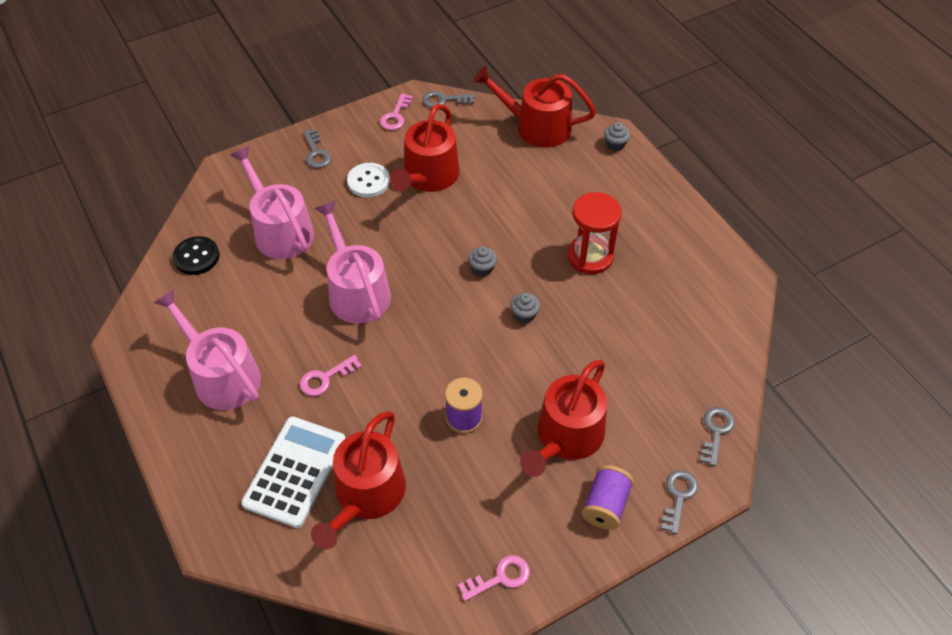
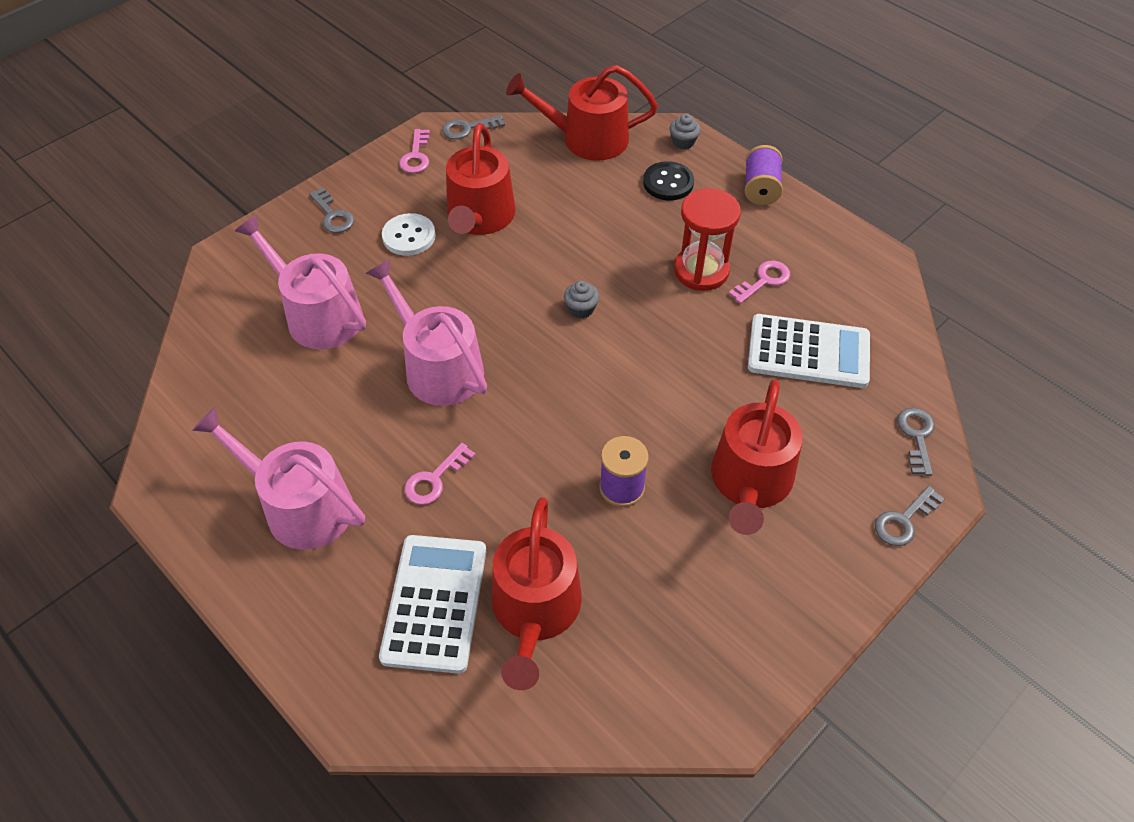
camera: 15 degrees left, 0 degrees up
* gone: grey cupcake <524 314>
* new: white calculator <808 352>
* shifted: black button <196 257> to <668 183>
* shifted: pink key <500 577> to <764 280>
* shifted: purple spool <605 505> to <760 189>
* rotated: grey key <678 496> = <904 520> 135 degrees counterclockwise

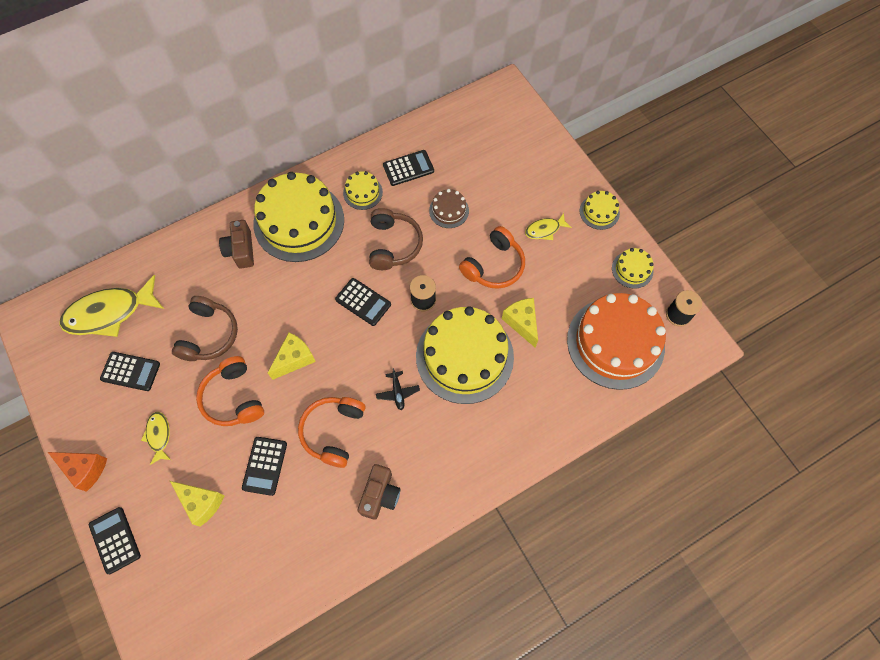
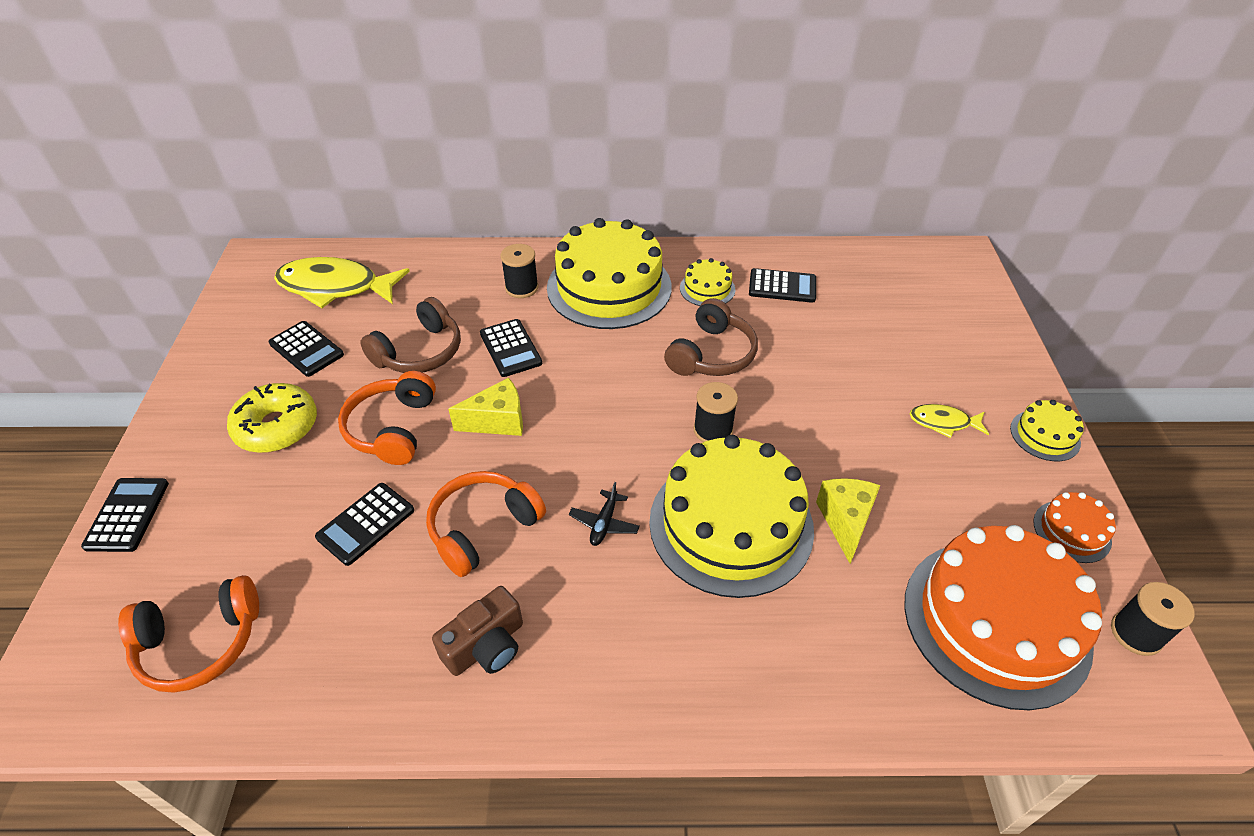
camera: 30 degrees right, 20 degrees down
* gone: orange cheese <85 469>
* gone: yellow cheese <202 502>
* gone: brown cake <449 210>
* shifted: black calculator <363 302> to <510 348>
* shifted: orange headphones <494 266> to <200 643>
* swapped: yellow fish <159 435> to yellow donut <277 427>
* swapped: brown camera <241 250> to black spool <521 288>
* repainted: yellow cake <632 269> to orange cake <1072 531>

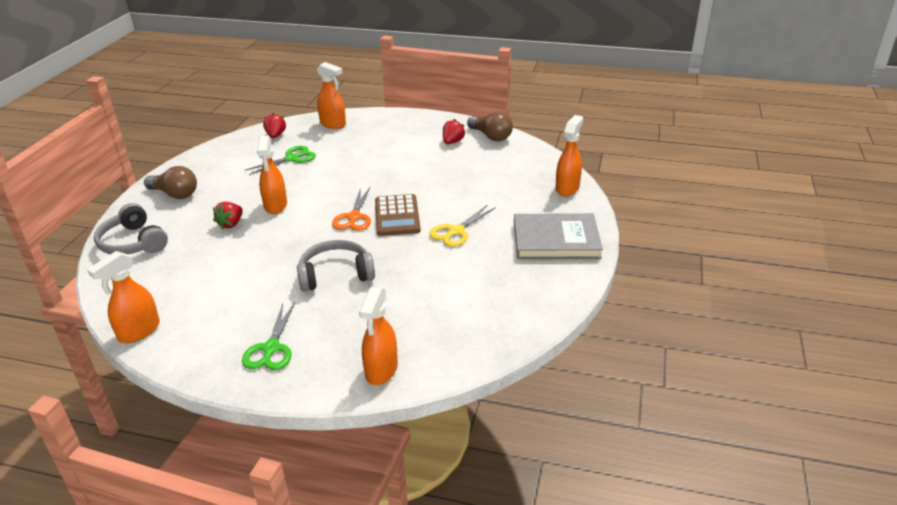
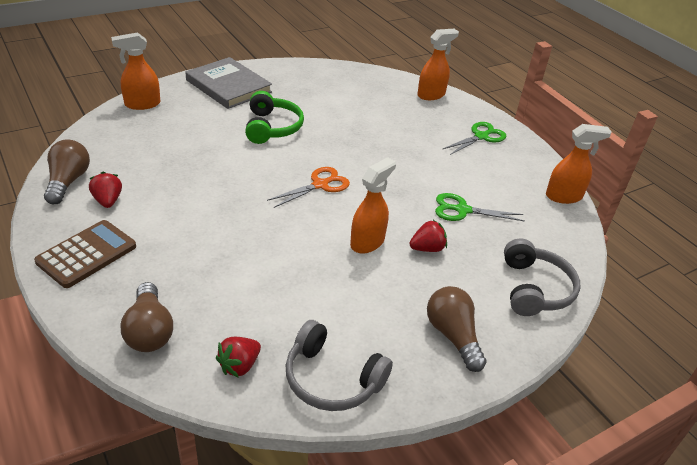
camera: 140 degrees left, 5 degrees up
* shifted: green scissors <292 158> to <462 210>
* shifted: grey headphones <336 275> to <332 379>
* shifted: brown calculator <397 216> to <87 254>
* swapped: orange spray bottle <333 124> to brown light bulb <149 331>
* swapped: yellow scissors <456 231> to green headphones <272 127>
* rotated: red strawberry <452 142> = <108 201> 90 degrees clockwise

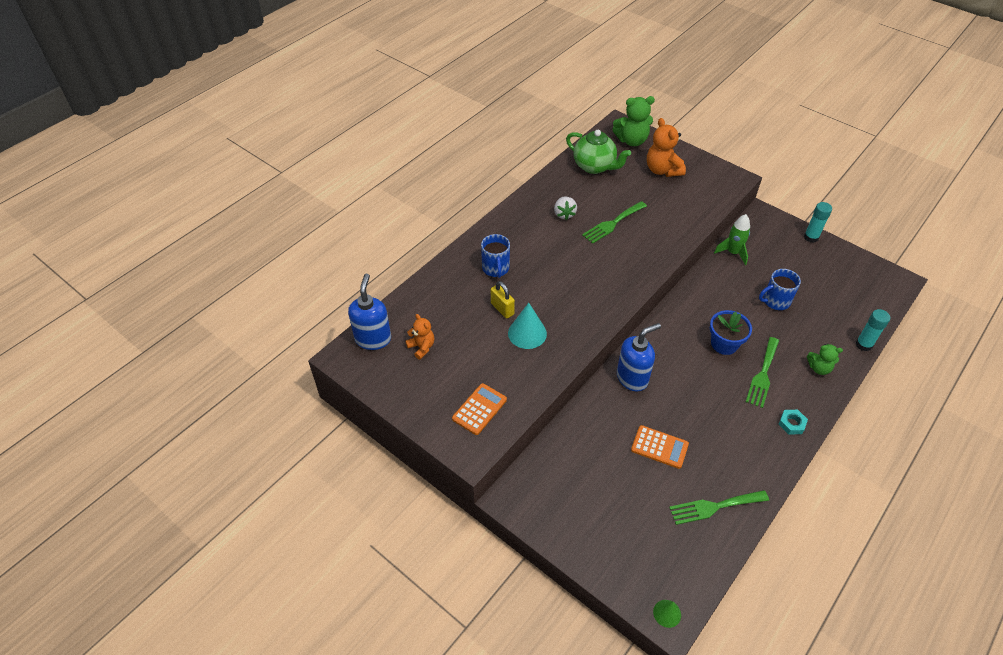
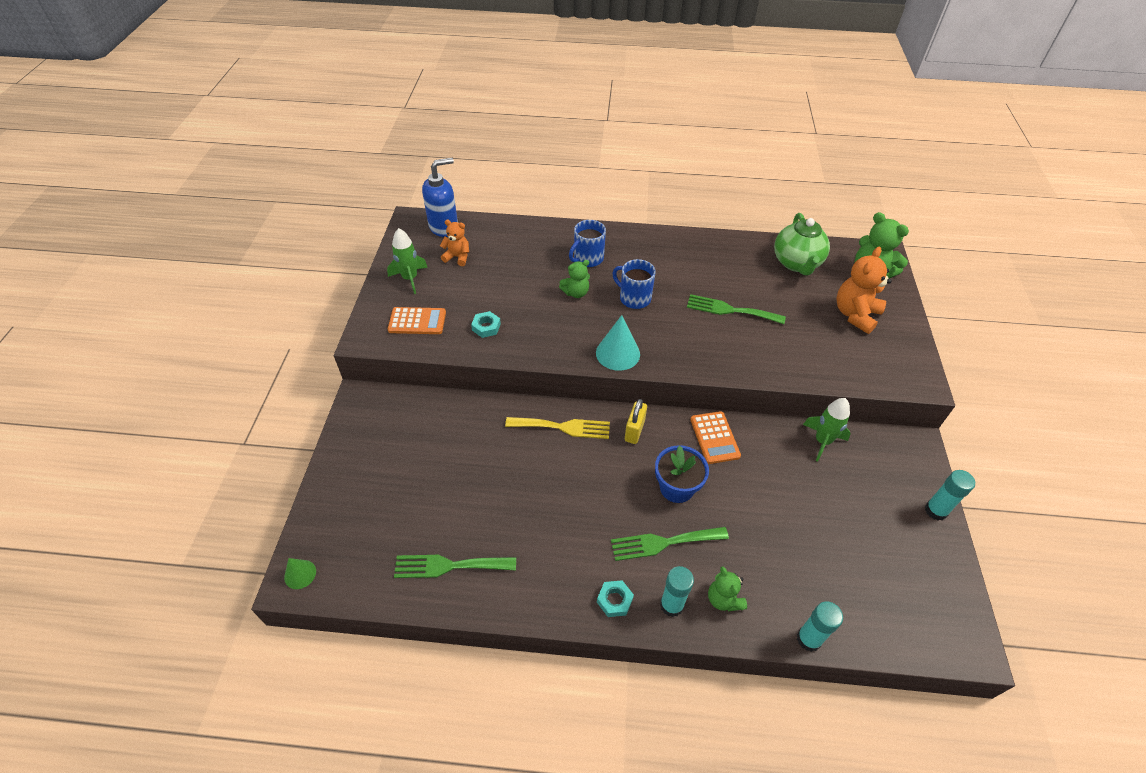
camera: 55 degrees right, 0 degrees up
* gone: white strawberry <564 214>
* new: green rocket <410 279>
* new: turquoise nut <486 327>
* new: green teddy bear <576 293>
* new: turquoise glue stick <671 605>
* shifted: yellow padlock <502 309> to <634 431>
* shifted: turquoise cone <527 333> to <618 353>
* shifted: orange calculator <659 447> to <714 438>
* shifted: blue mug <775 301> to <634 298>
* swapped: blue soap dispenser <632 378> to yellow fork <563 427>
* rotated: orange teddy bear <421 347> = <457 257> 90 degrees counterclockwise
* rotated: green fork <714 507> = <449 566> 45 degrees counterclockwise

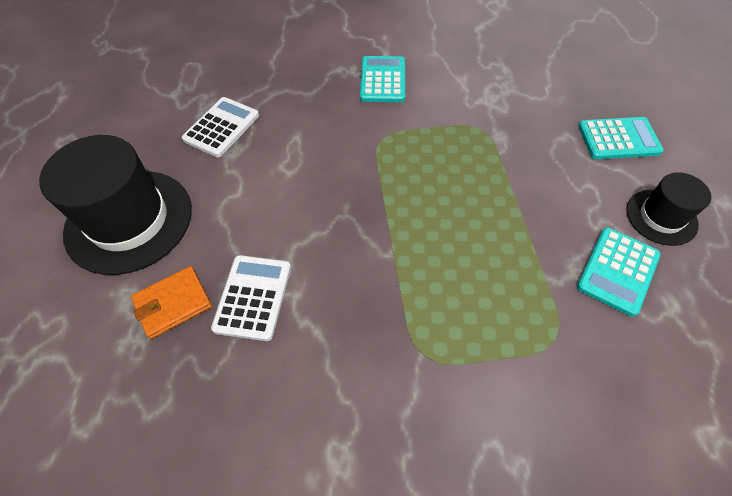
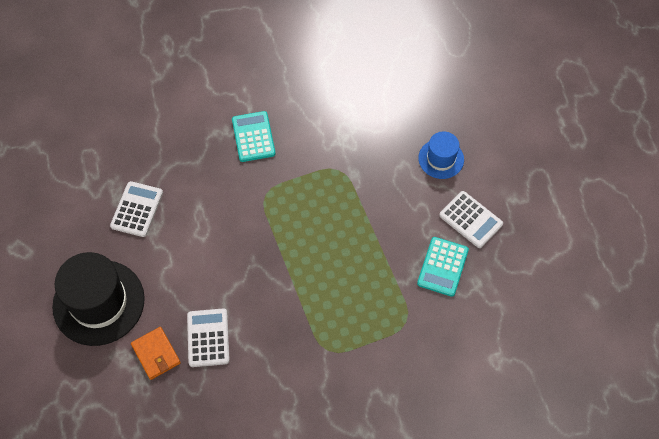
camera: 15 degrees left, 5 degrees up
* swapped: turquoise calculator <618 139> to blue hat <441 159>
* swapped: black hat <661 217> to white calculator <470 220>
* rotated: orange wallet <173 303> = <156 354> 75 degrees counterclockwise

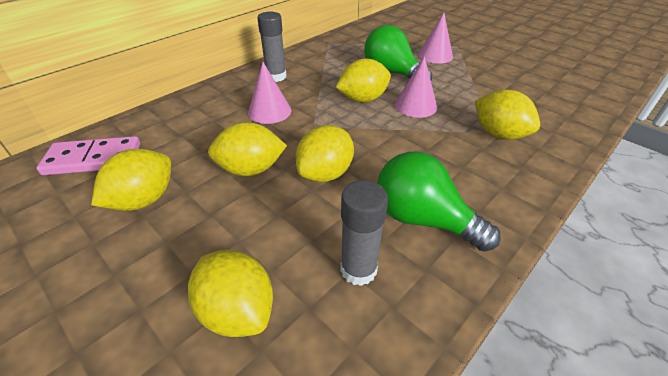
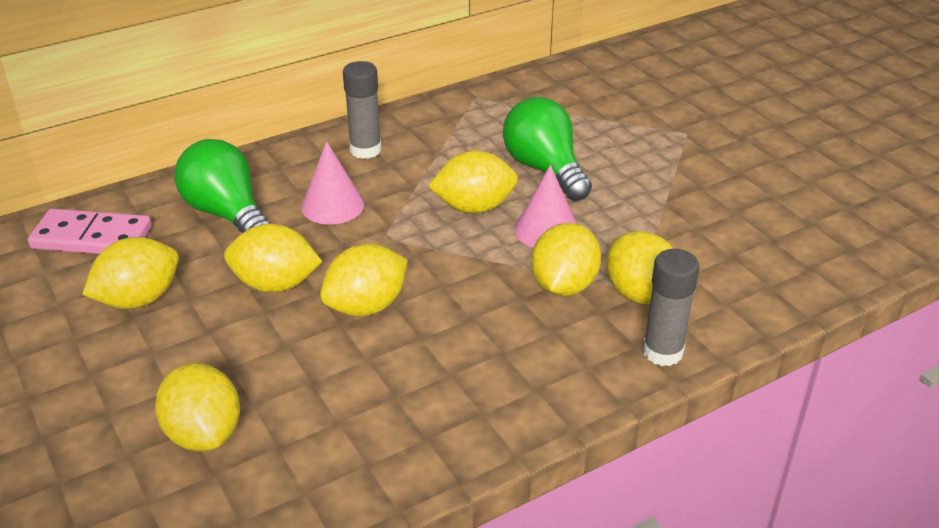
camera: 15 degrees right, 5 degrees down
* gone: pink cone <435 55>
* new: yellow lemon <563 285>
* shifted: grey glue stick <358 269> to <662 352>
* shifted: green light bulb <423 219> to <227 214>

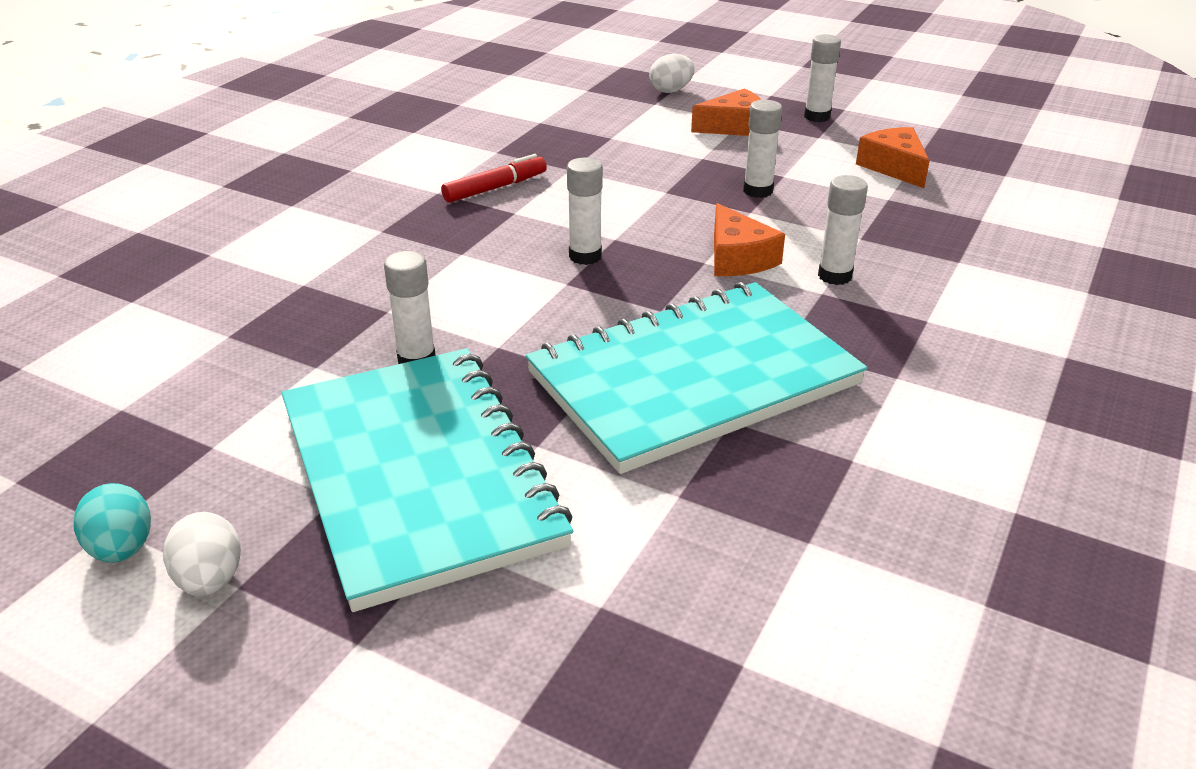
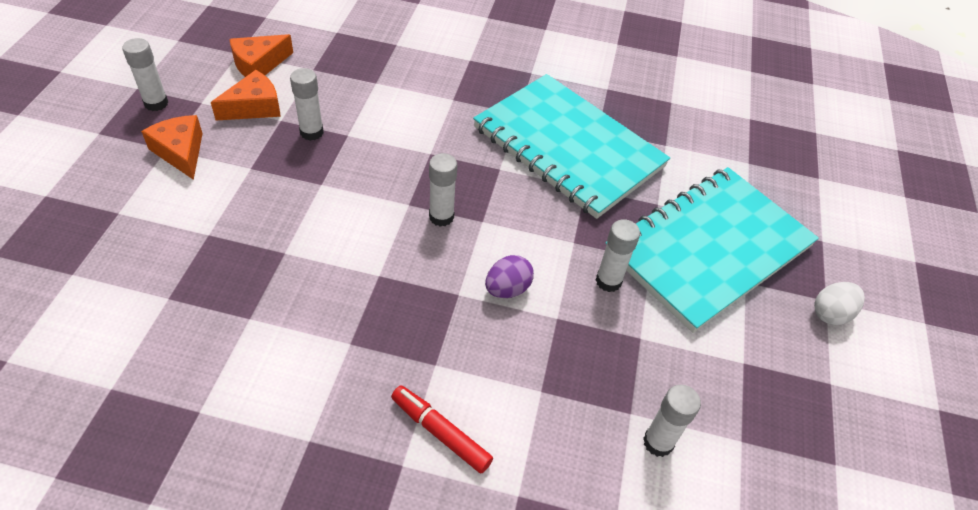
camera: 110 degrees left, 15 degrees up
* gone: turquoise egg <122 549>
* gone: white egg <671 90>
* new: purple egg <507 289>
* shifted: red marker <495 188> to <440 432>
* shifted: orange cheese <737 258> to <254 107>
* shifted: white glue stick <835 276> to <658 442>

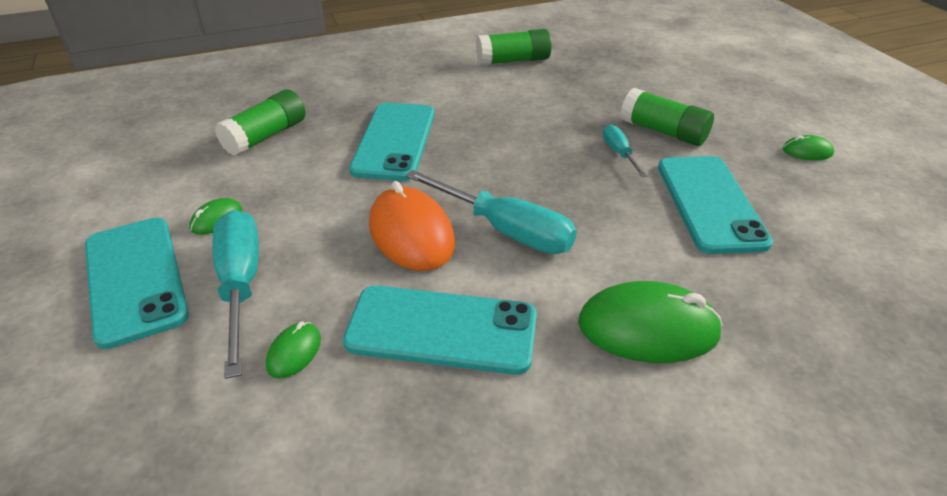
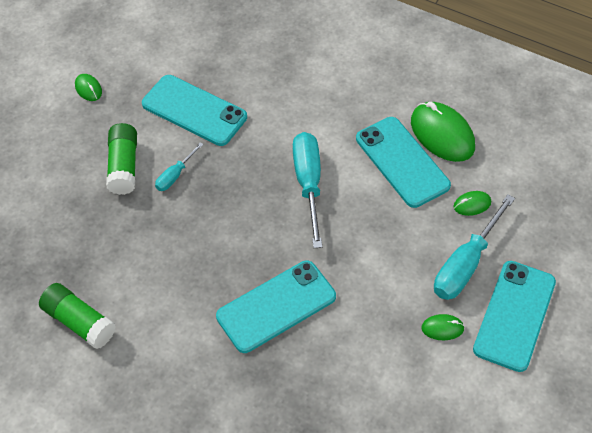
camera: 130 degrees left, 15 degrees up
* gone: green glue stick <266 136>
* gone: orange mouse <411 234>
* shifted: green mouse <648 328> to <442 134>
* rotated: turquoise phone <710 203> = <194 110> 75 degrees clockwise

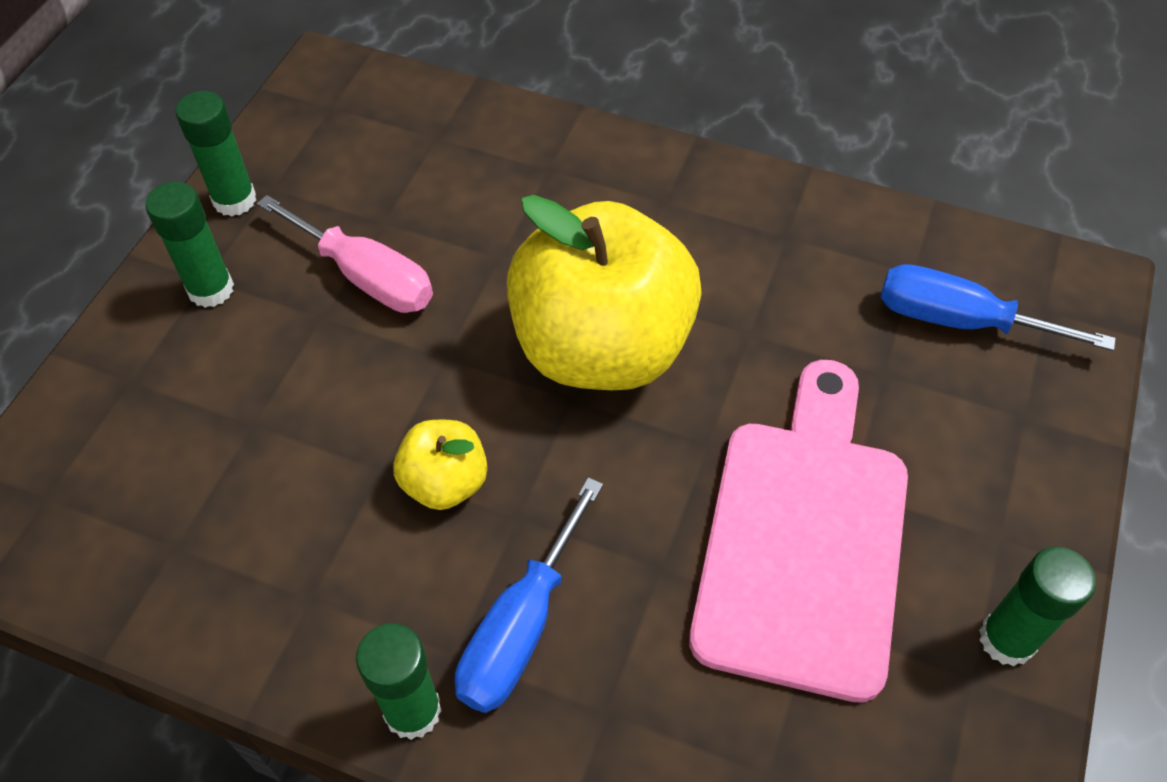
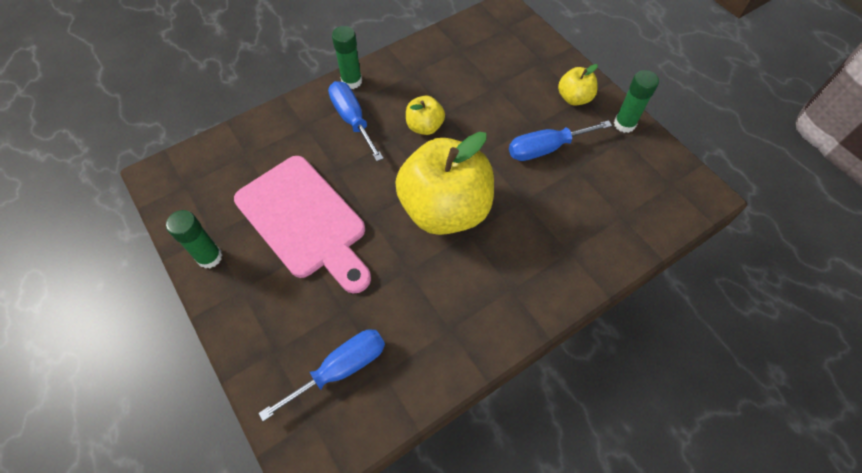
camera: 125 degrees right, 5 degrees up
* swapped: green glue stick <211 289> to yellow apple <574 98>
* repainted: pink screwdriver <366 277> to blue screwdriver <545 148>

